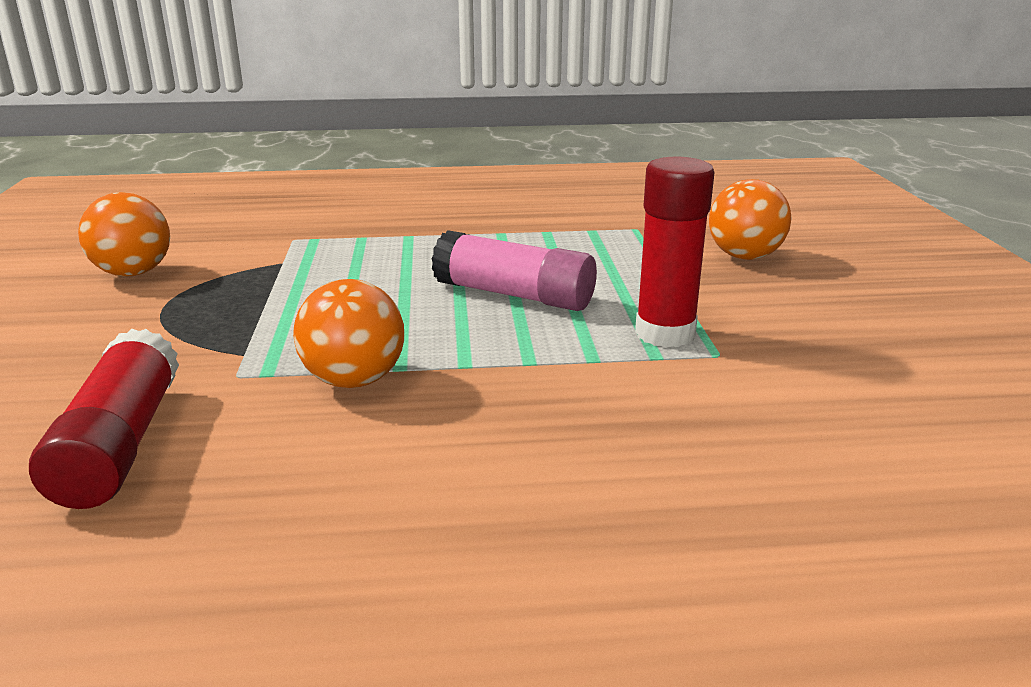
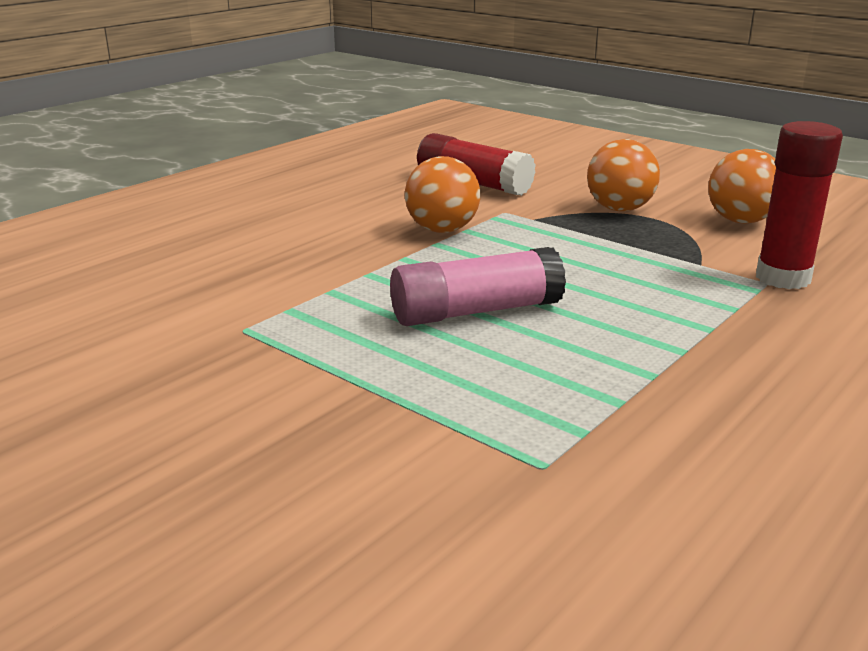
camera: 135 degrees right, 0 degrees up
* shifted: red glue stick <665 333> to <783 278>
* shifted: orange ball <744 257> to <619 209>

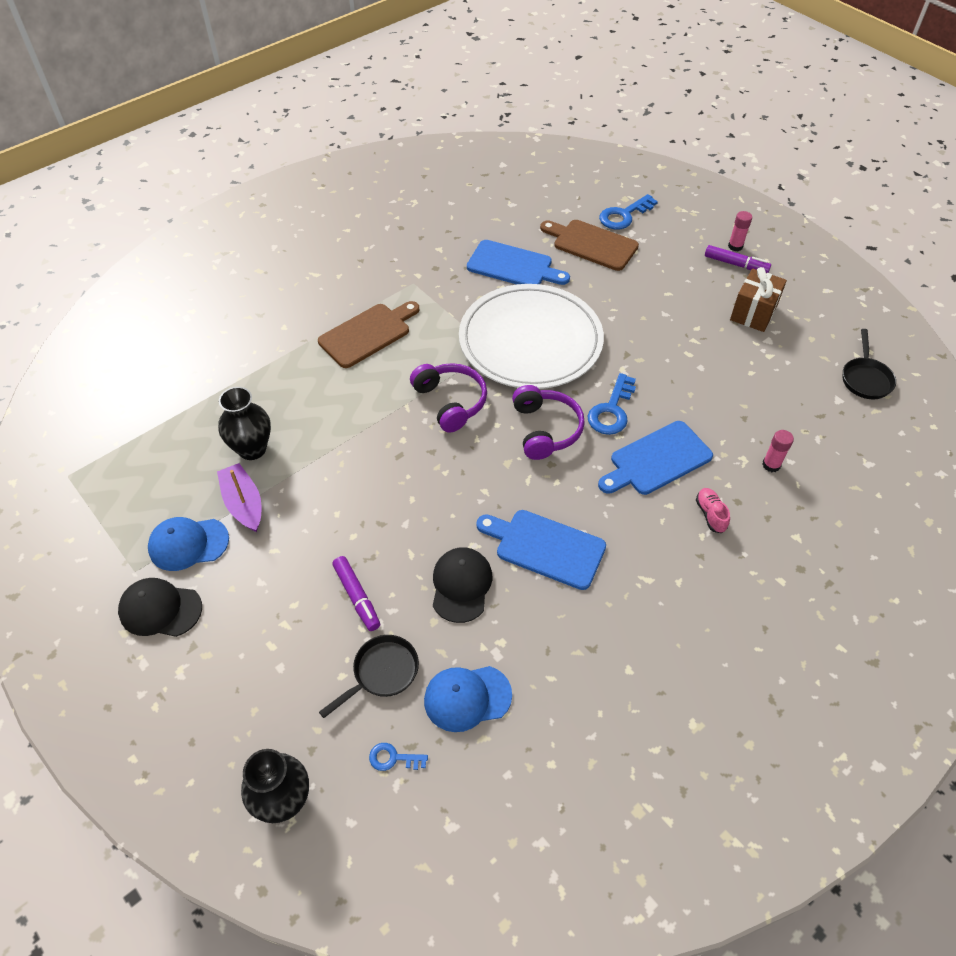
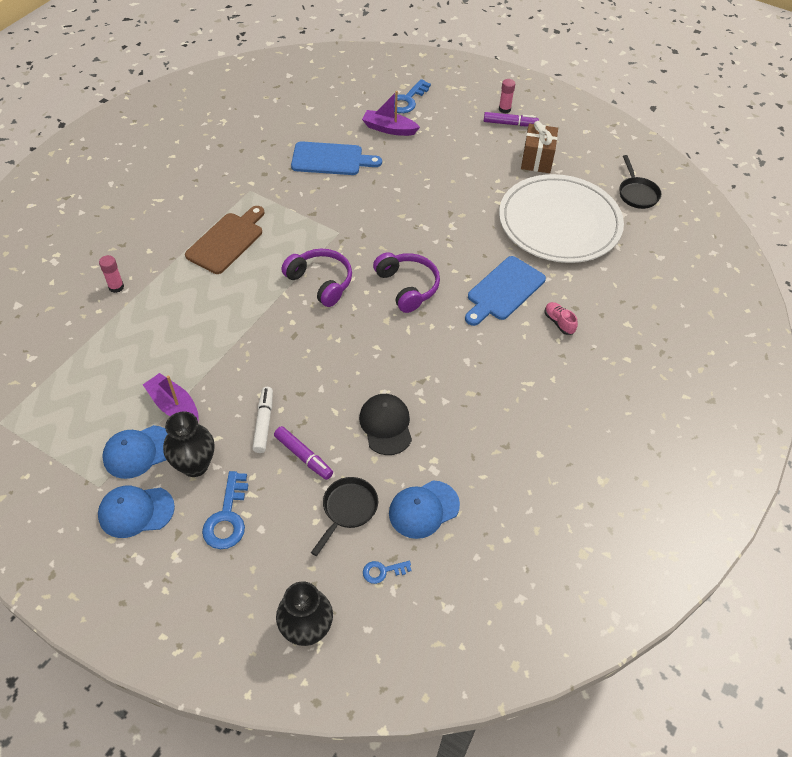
camera: 20 degrees left, 0 degrees up
* gone: blue cutting board <545 547>
* new: white marker <264 423>
* shifted: black vase <252 449> to <195 465>
* shifted: white plate <530 341> to <559 223>
* shifted: blue key <611 410> to <227 517>
* shifted: pink glue stick <771 465> to <116 287>
* swapped: brown cutting board <591 244> to purple boat <389 129>
* repainted: black cap <160 609> to blue cap <136 511>

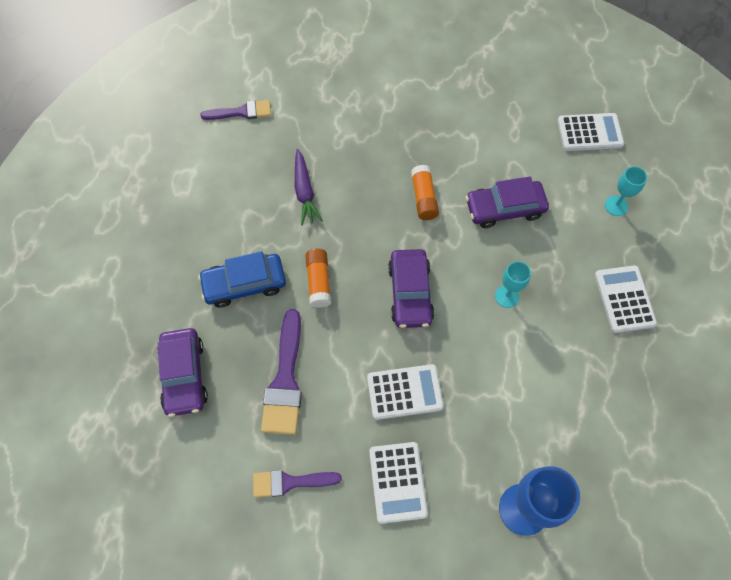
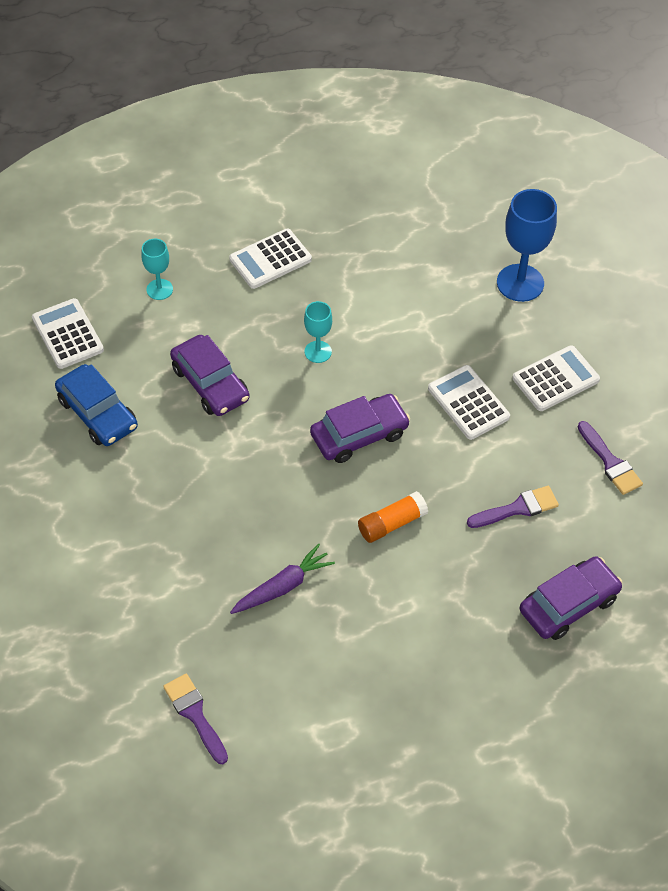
camera: 115 degrees left, 10 degrees down
* gone: orange glue stick <423 198>
* shifted: blue car <244 284> to <97 413>
* scaled: purple brush <285 380> = <517 508> x0.64

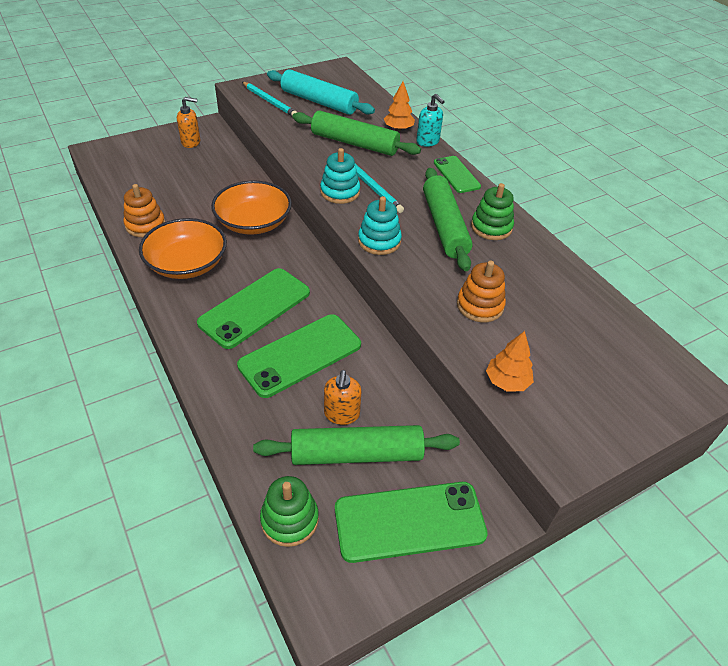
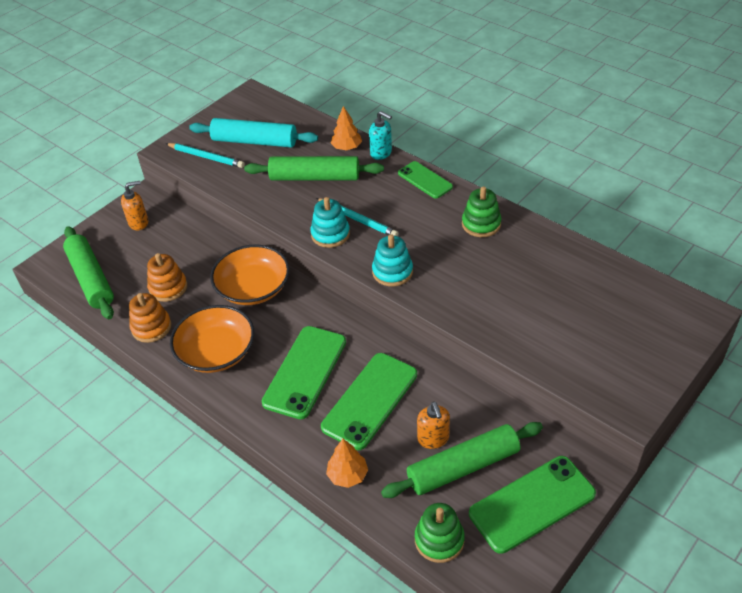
camera: 15 degrees left, 0 degrees up
* shifted: green rolling pin <444 226> to <91 279>
* shifted: orange stacking toy <480 305> to <168 288>
* shifted: orange tree <507 381> to <347 475>

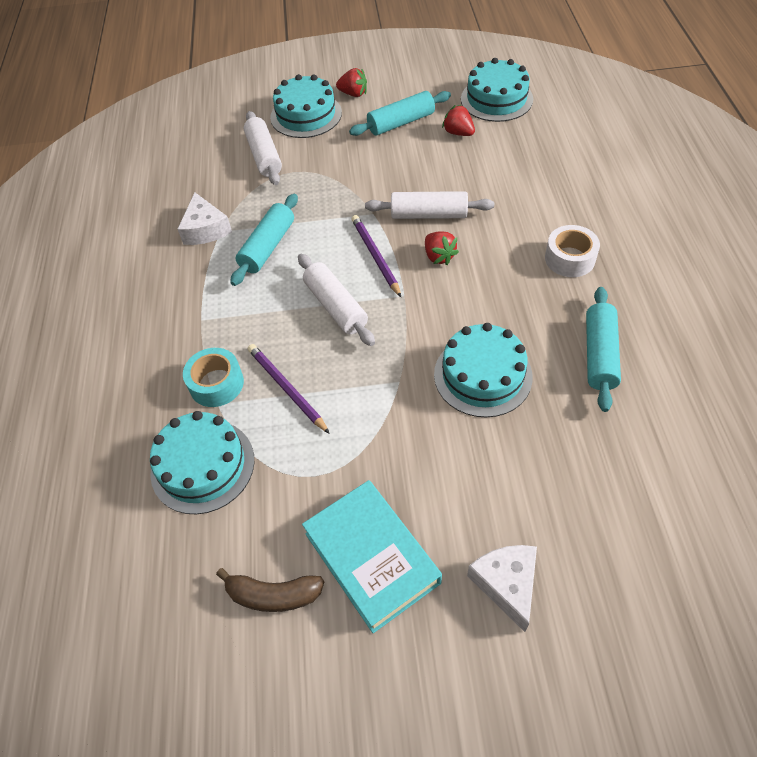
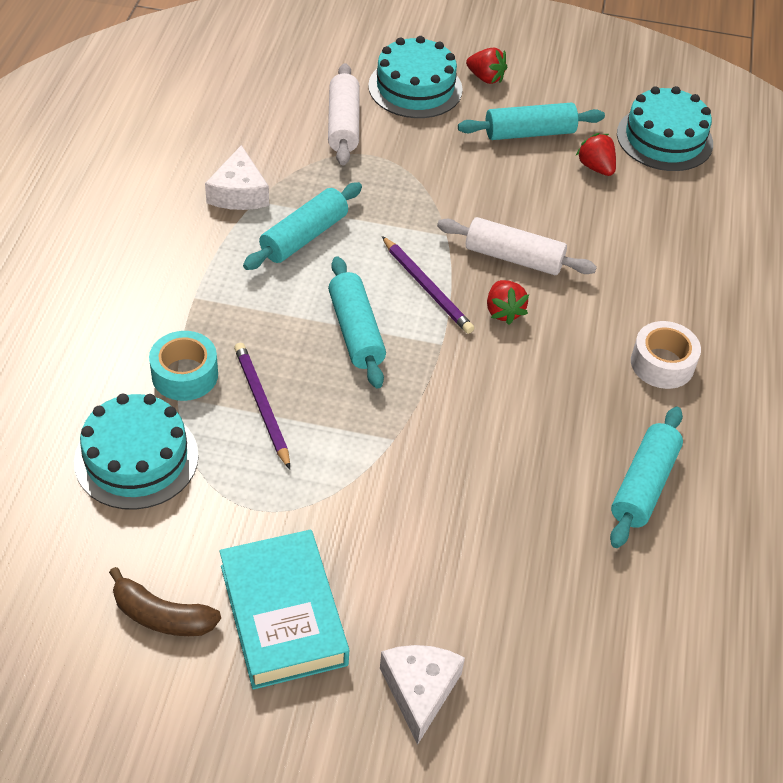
camera: 10 degrees right, 5 degrees down
* gone: turquoise cake <482 375>
* repainted: white rolling pin <335 306> to turquoise rolling pin <355 331>
* rotated: purple pencil <375 256> = <427 287> 150 degrees clockwise

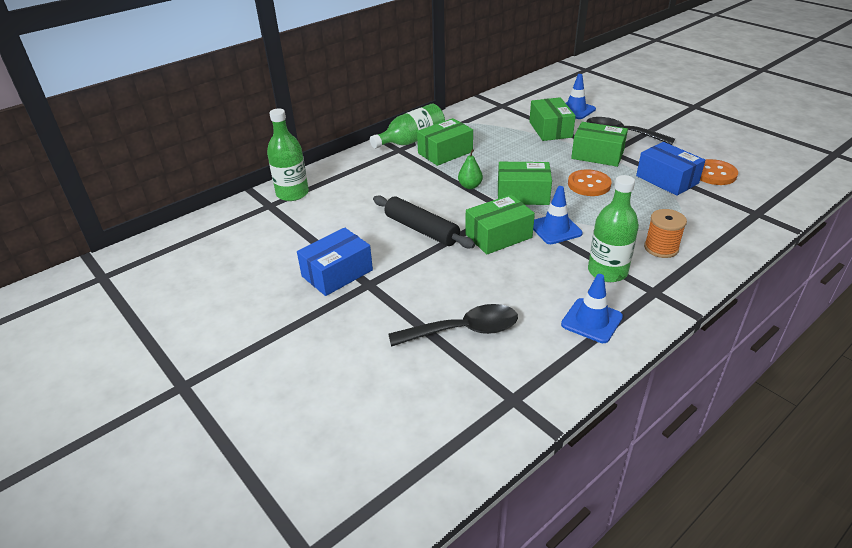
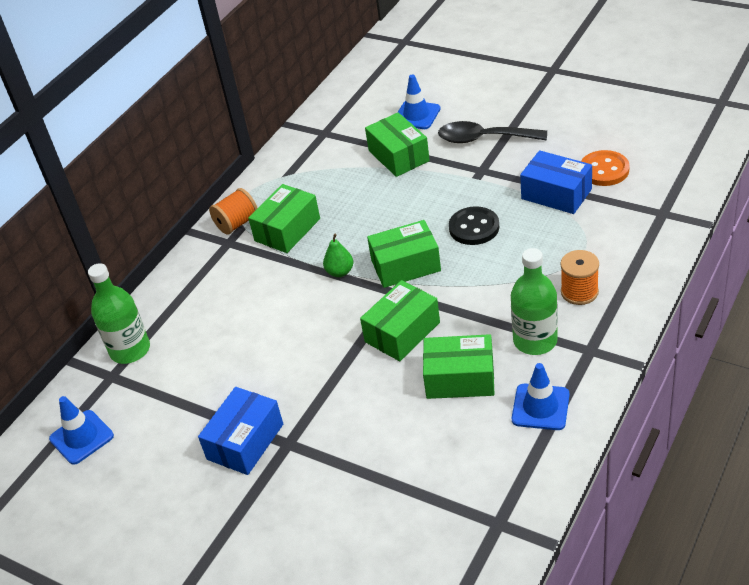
camera: 15 degrees left, 5 degrees up
* gone: black rolling pin <421 229>
* gone: black spoon <464 330>
* shifted: blue traffic cone <555 229> to <81 437>
* shifted: green box <597 155> to <460 378>
* swapped: green bottle <411 140> to orange spool <237 223>
* repainted: orange button <589 184> to black button <474 227>

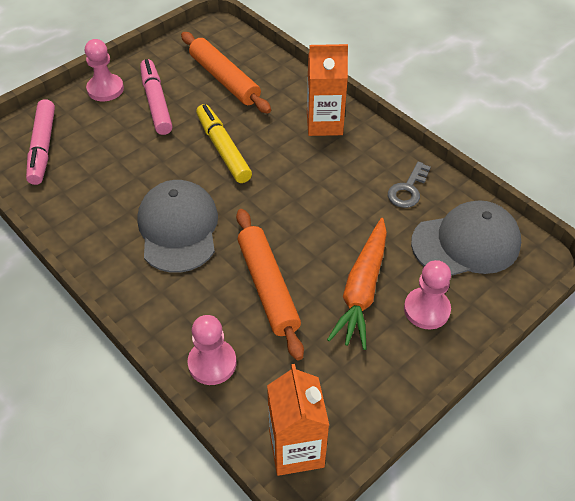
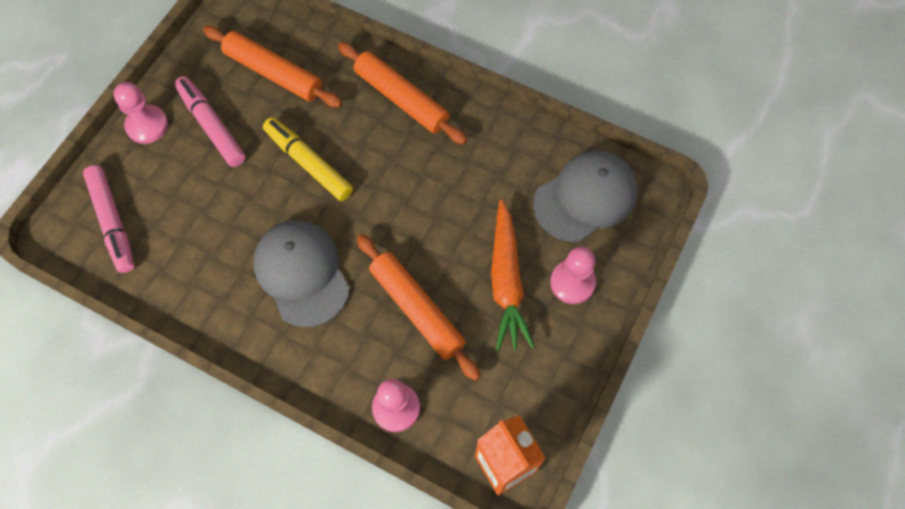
camera: 20 degrees left, 15 degrees up
* gone: grey key <408 189>
* swapped: orange carton <324 124> to orange rolling pin <401 99>

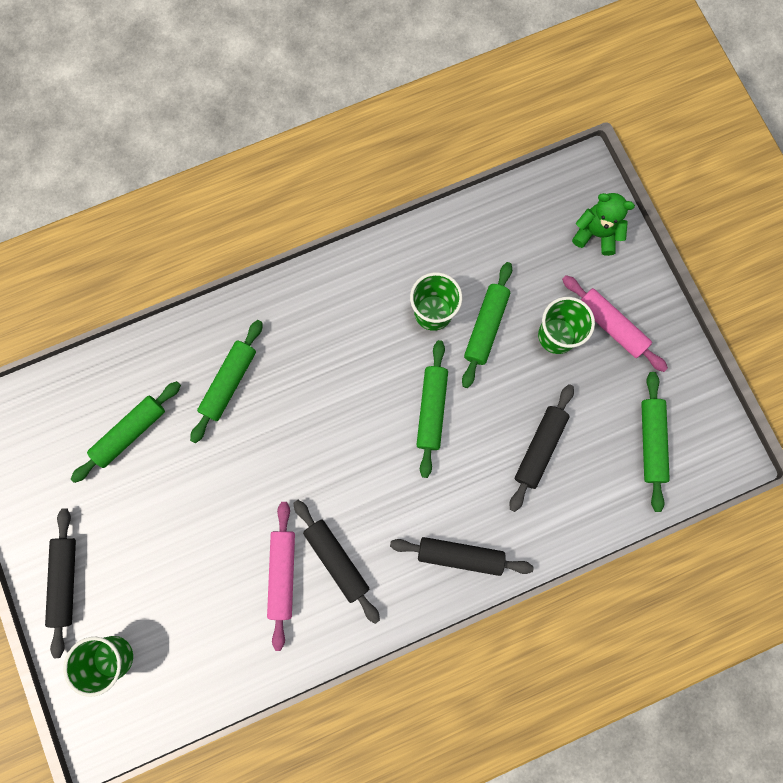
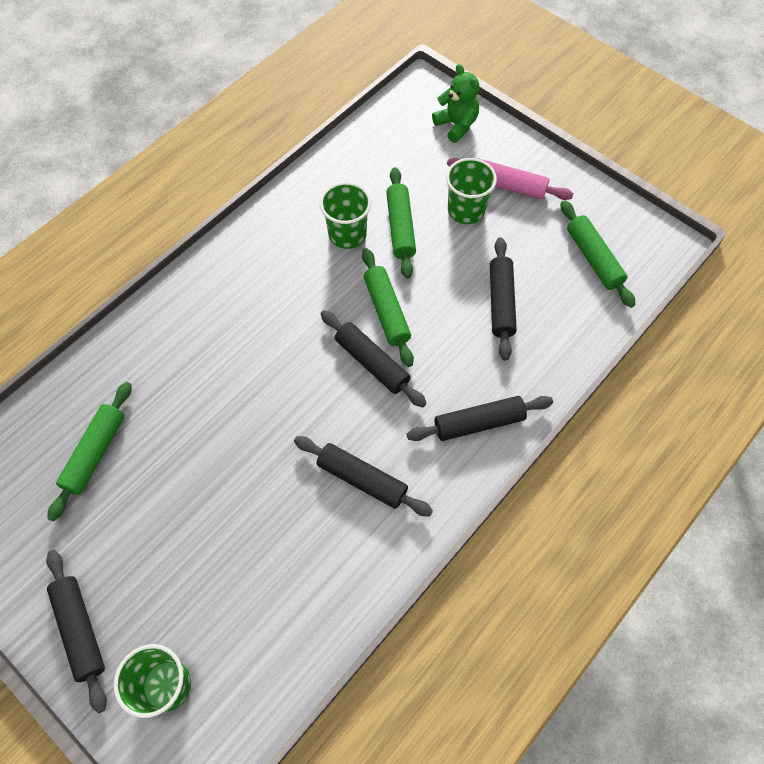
camera: 25 degrees left, 15 degrees down
* gone: green rolling pin <229 383>
* gone: pink rolling pin <282 574>
* new: black rolling pin <372 363>
* rotated: green teddy bear <596 234> = <456 125> 60 degrees clockwise

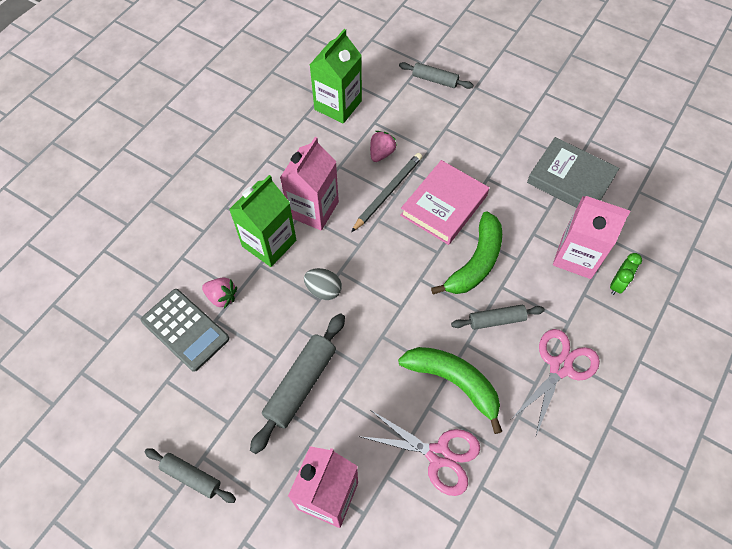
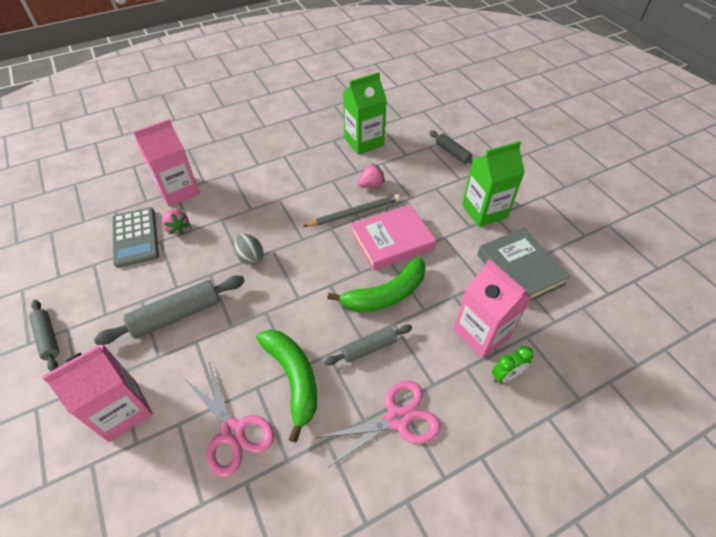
camera: 30 degrees right, 10 degrees down
* shifted: green carton <269 243> to <484 211>
* shifted: pink carton <313 209> to <178 191>
* rotated: grey rolling pin <496 320> = <369 348> 45 degrees counterclockwise

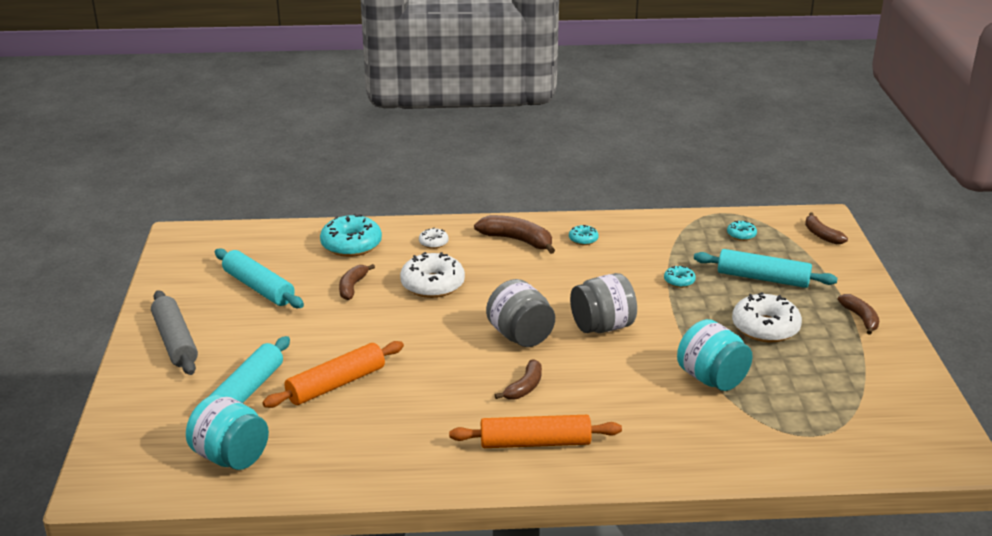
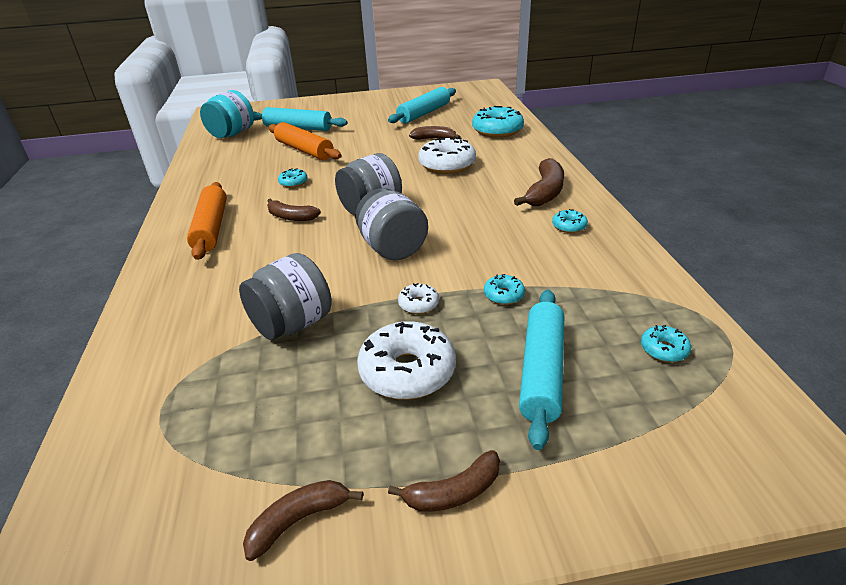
camera: 85 degrees right, 5 degrees up
* gone: grey rolling pin <175 341>
* new: turquoise donut <293 183>
* shifted: white donut <433 243> to <418 304>
* shifted: brown banana <821 235> to <299 520>
* repainted: turquoise jar <711 379> to grey jar <292 324>

